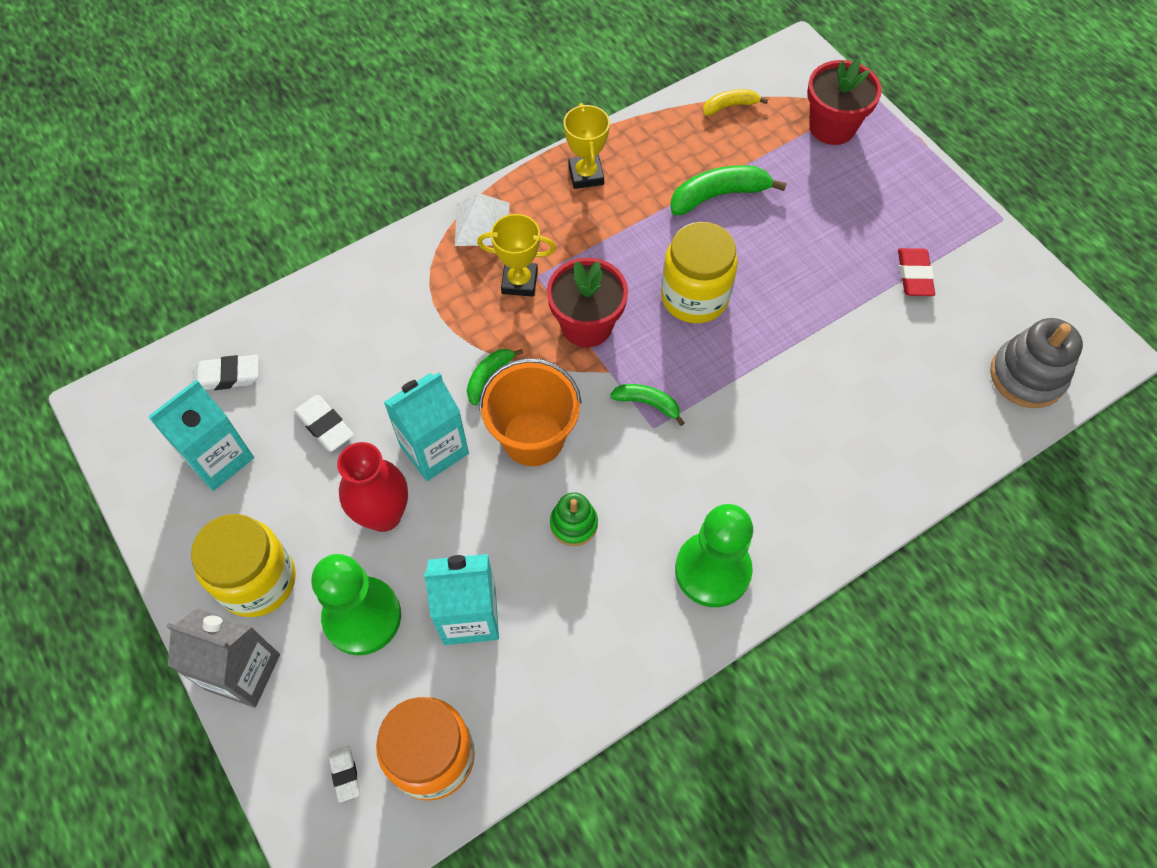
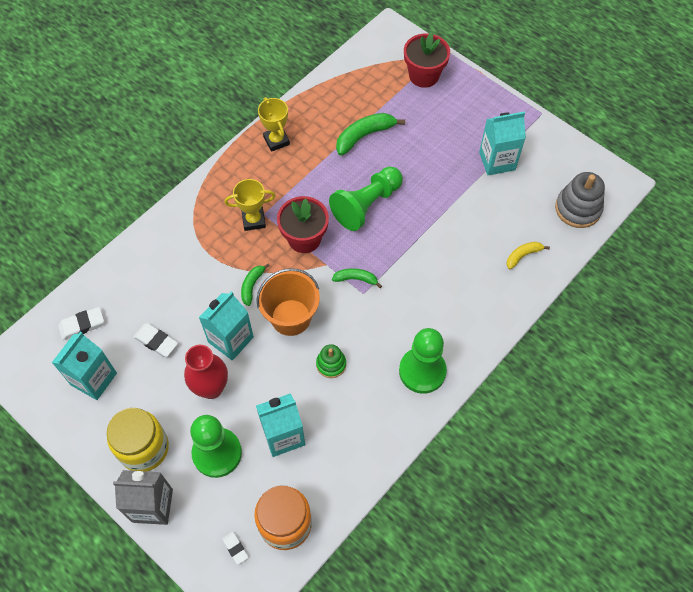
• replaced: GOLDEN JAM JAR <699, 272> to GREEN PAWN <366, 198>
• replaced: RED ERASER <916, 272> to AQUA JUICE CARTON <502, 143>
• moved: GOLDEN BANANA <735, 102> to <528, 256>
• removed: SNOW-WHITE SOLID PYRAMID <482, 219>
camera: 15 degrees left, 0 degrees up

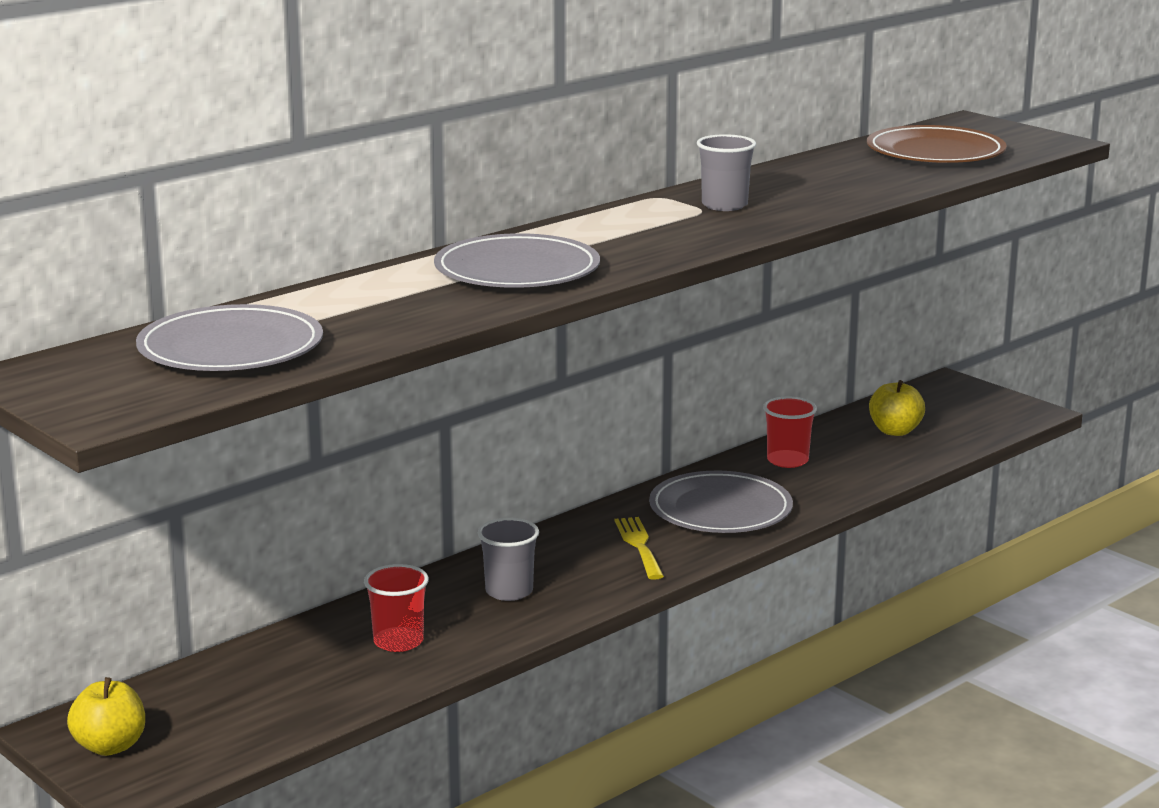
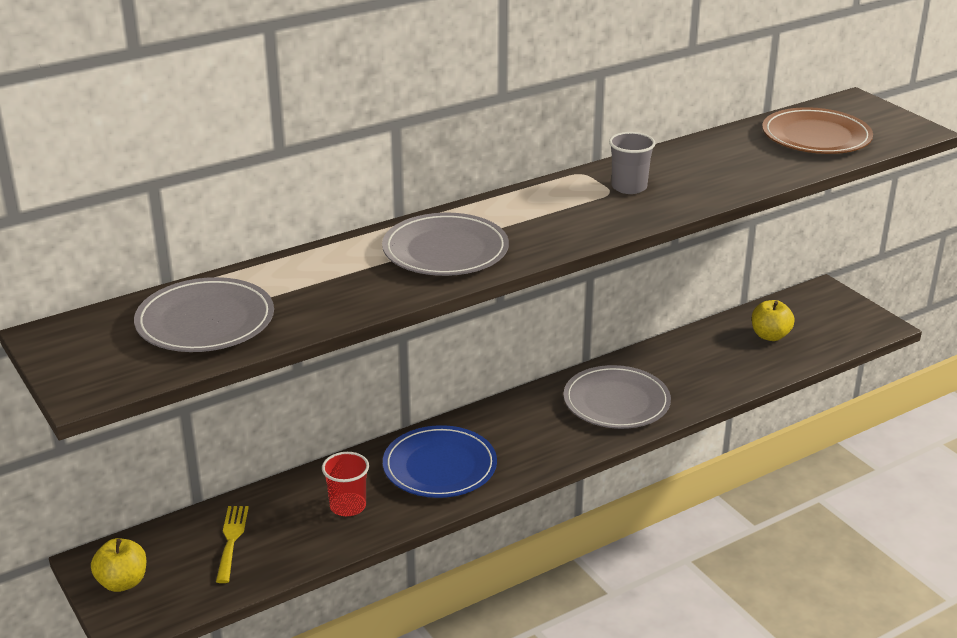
• moved: GOLDEN TABLE FORK <639, 548> to <232, 544>
• replaced: GRAY BEAKER <508, 559> to ROYAL BLUE PLATE <440, 461>
• removed: RED BEAKER <790, 432>
camera: 10 degrees right, 10 degrees up

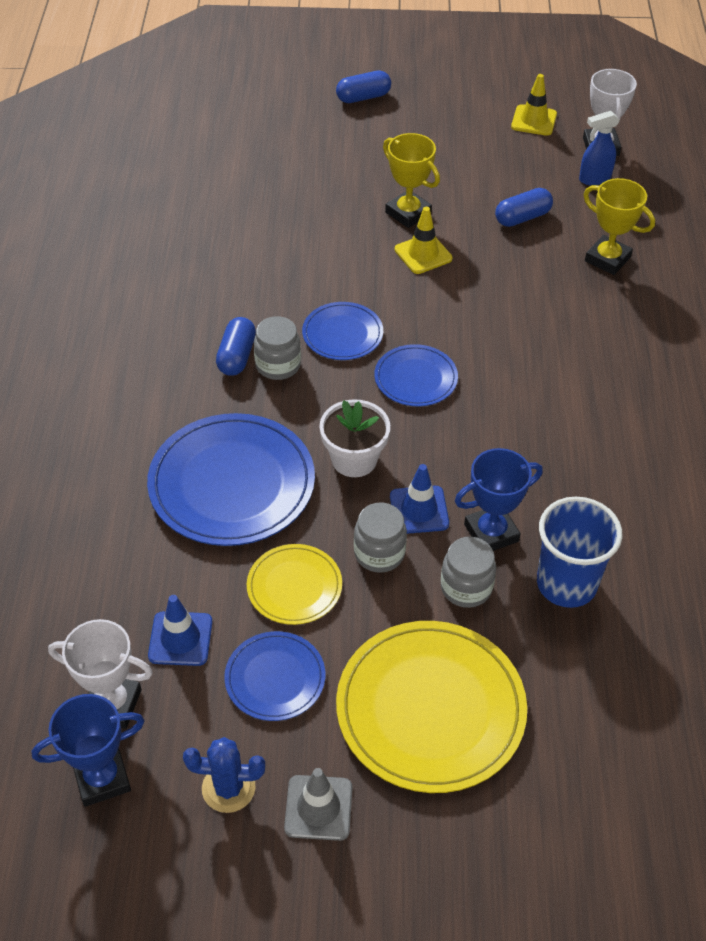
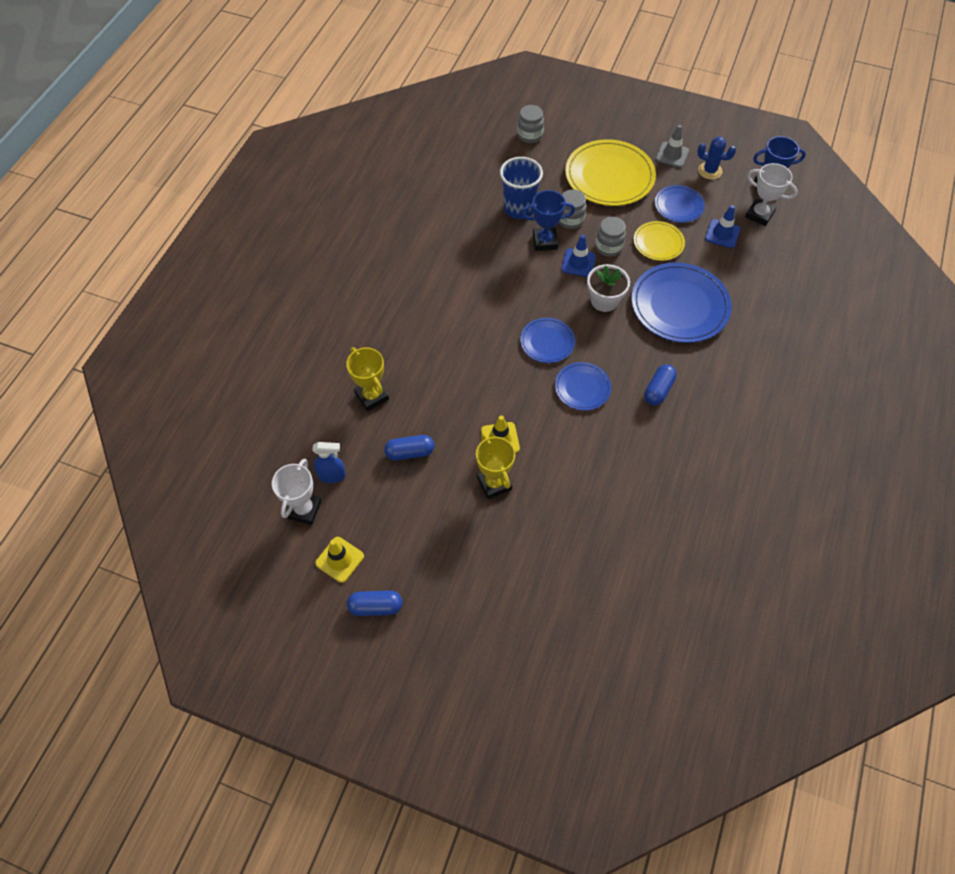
• moved: ROYAL BLUE PILL SHAPE <363, 87> to <374, 603>
• moved: GRAY JAM JAR <277, 348> to <530, 124>
camera: 160 degrees left, 10 degrees up

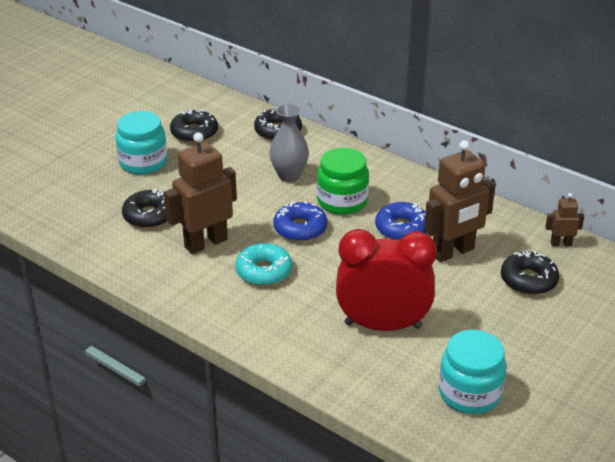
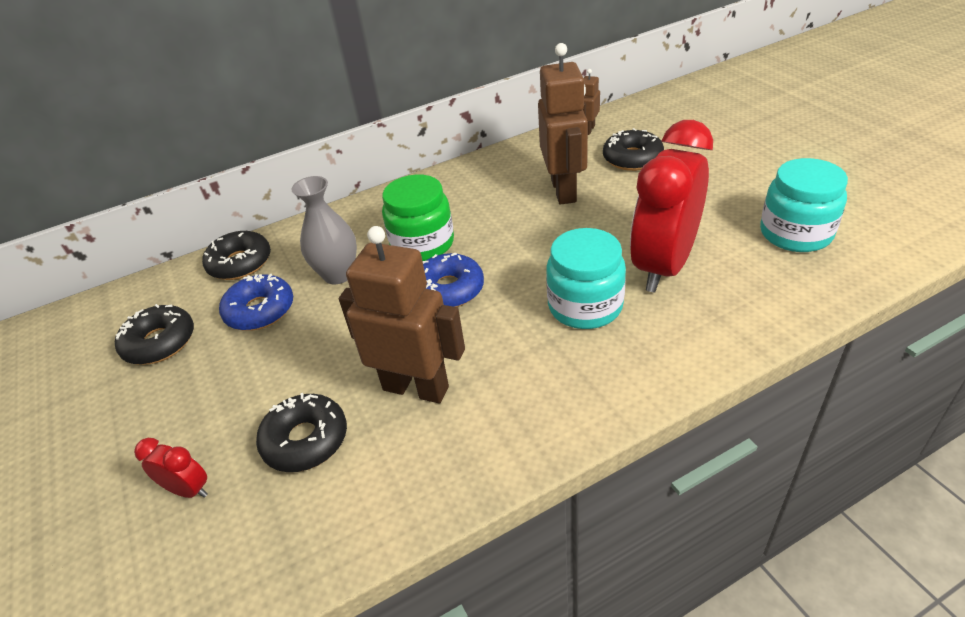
• added: RED BEDSIDE CLOCK <171, 468>
• moved: ROYAL BLUE DOUGHNUT <400, 221> to <256, 302>
• turned: RUSSET ROBOT FIGURE <200, 193> = <402, 314> 120 degrees clockwise
• moved: AQUA JAM JAR <141, 143> to <586, 278>
• removed: AQUA DOUGHNUT <263, 264>
camera: 60 degrees left, 5 degrees up

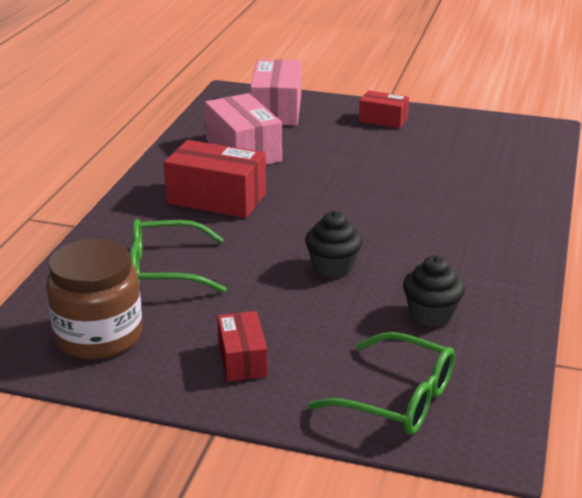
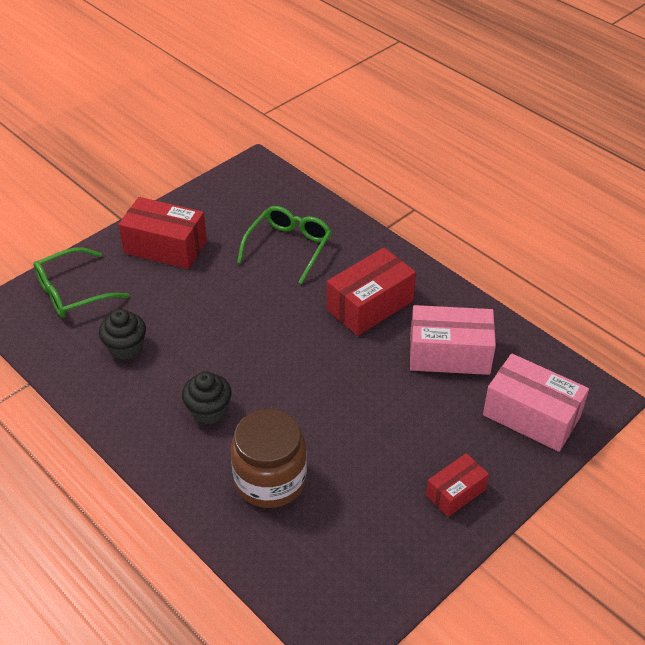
• resized: RED PARCEL <242, 346> = <162, 233> x1.71
• moved: JET-BLACK CUPCAKE <334, 244> to <207, 397>
• moved: RUSSET JAM JAR <94, 299> to <269, 458>
camera: 120 degrees right, 15 degrees up

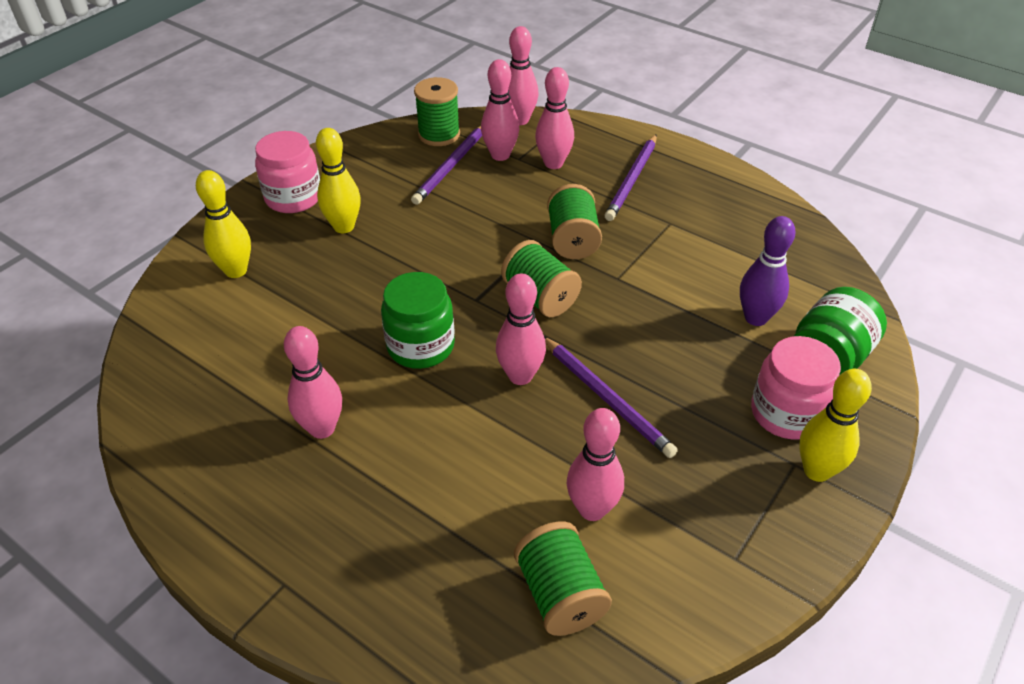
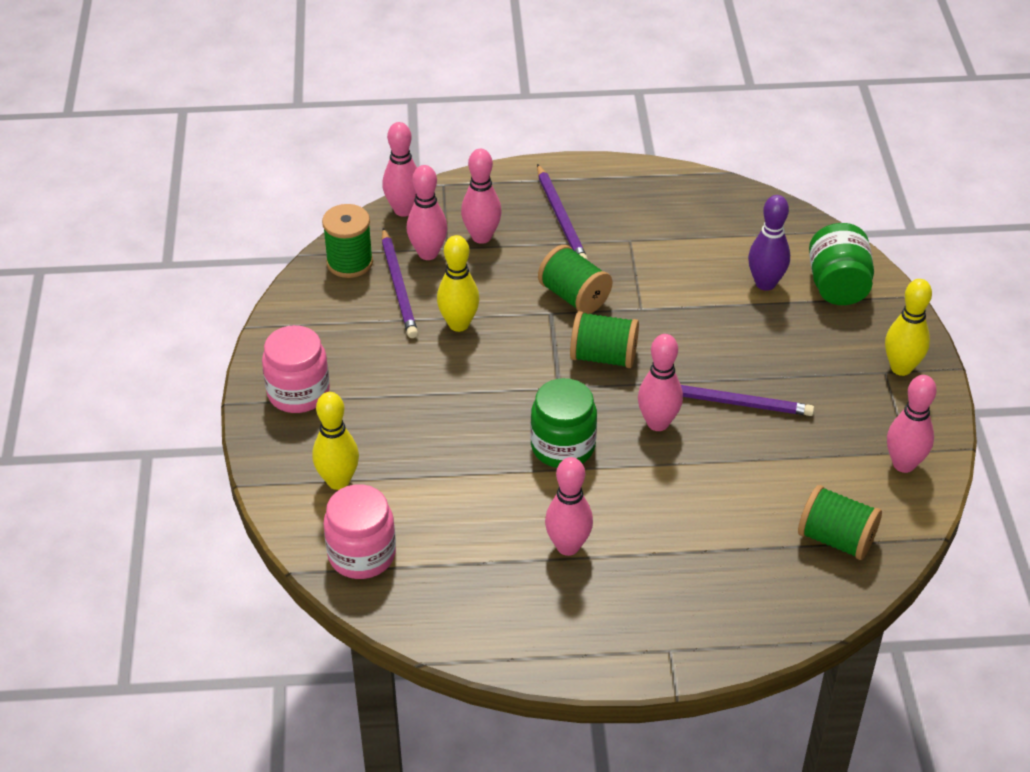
• moved: ROSE-PINK JAM JAR <796, 387> to <360, 531>
• moved: GOLDEN BOWLING PIN <338, 180> to <458, 283>
• moved: ROSE-PINK BOWLING PIN <595, 464> to <912, 424>
camera: 40 degrees left, 0 degrees up

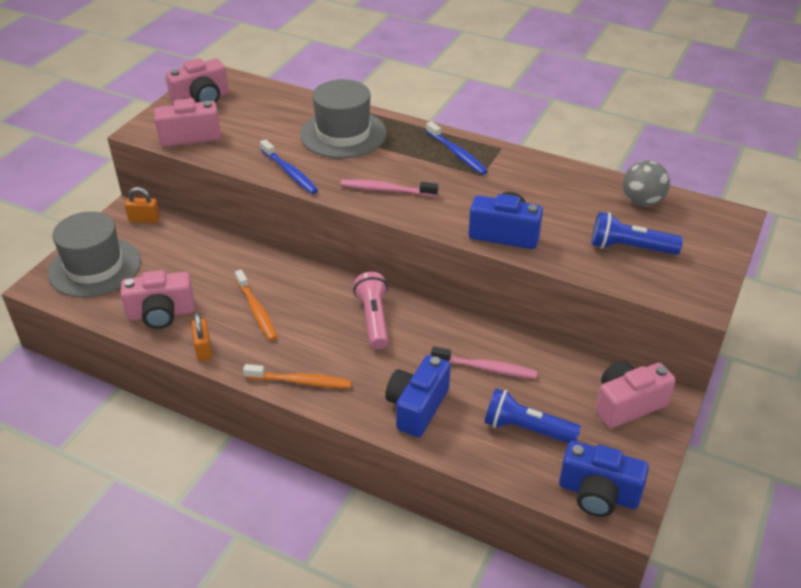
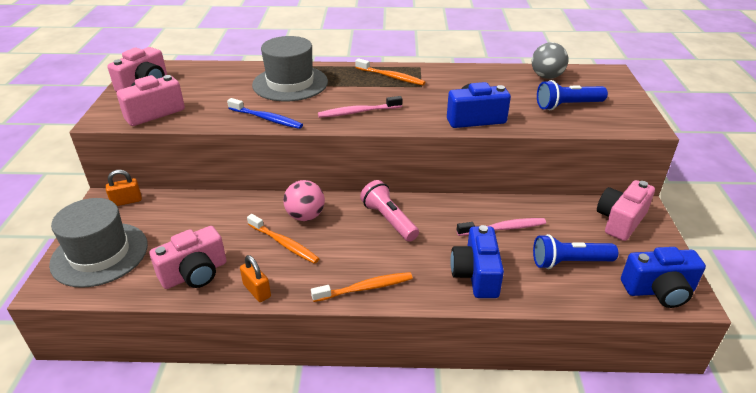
• added: ROSE-PINK BALL <304, 200>
• recoloured: ROYAL BLUE TOOTH BRUSH <457, 148> to ORANGE TOOTH BRUSH <390, 71>
camera: 25 degrees left, 5 degrees down

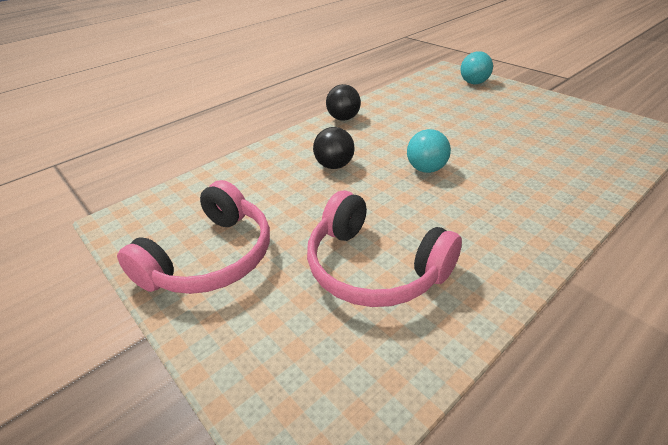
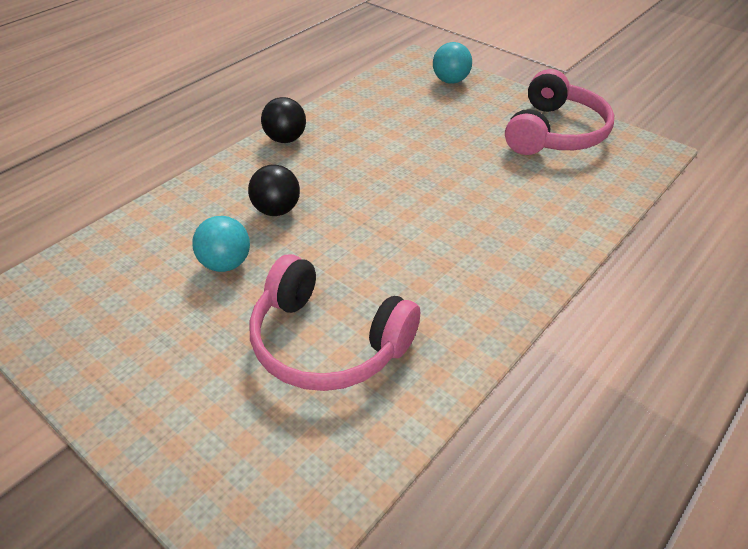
• moved: AQUA BALL <429, 151> to <221, 244>
• moved: ROSE-PINK HEADPHONES <193, 237> to <559, 112>
camera: 10 degrees left, 5 degrees up

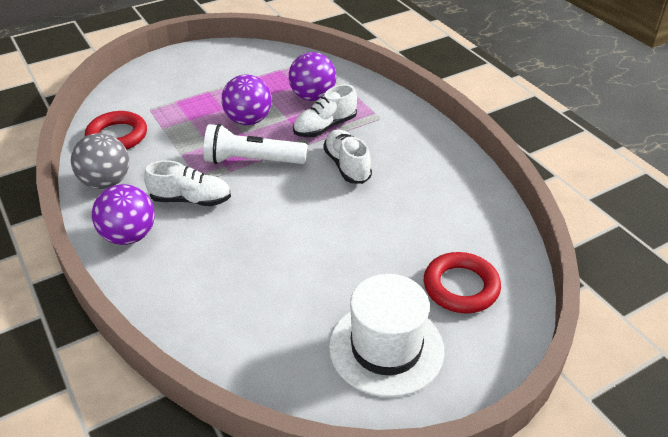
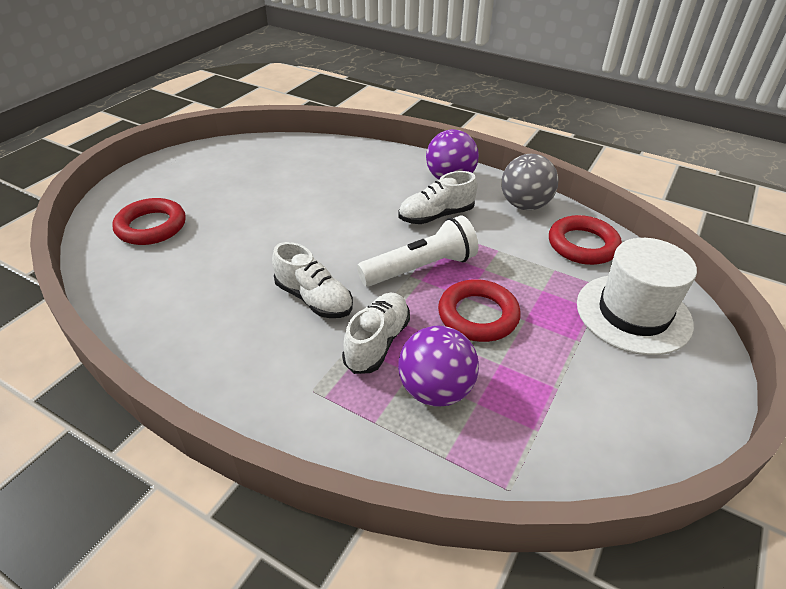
• replaced: VIOLET BALL <246, 100> to RED RING <479, 310>
• moved: SNOW-WHITE HAT <386, 335> to <637, 296>
camera: 150 degrees right, 0 degrees up

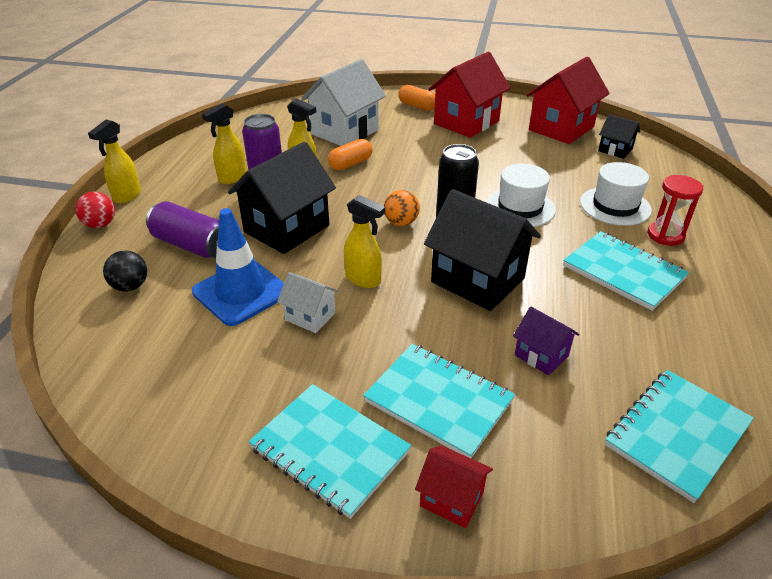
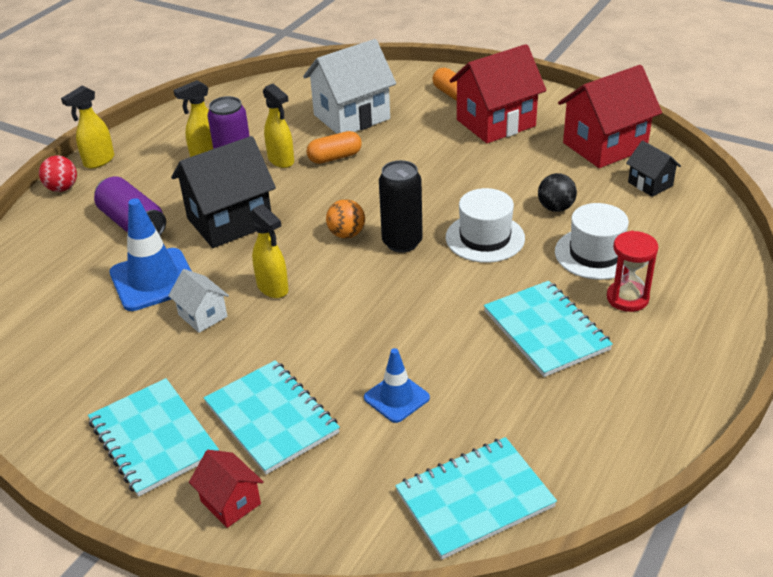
• replaced: VIOLET COTTAGE <546, 341> to ROYAL BLUE ROAD CONE <397, 385>
• moved: JET-BLACK BALL <125, 271> to <557, 192>
• removed: JET-BLACK COTTAGE <482, 250>
camera: 20 degrees right, 0 degrees up

